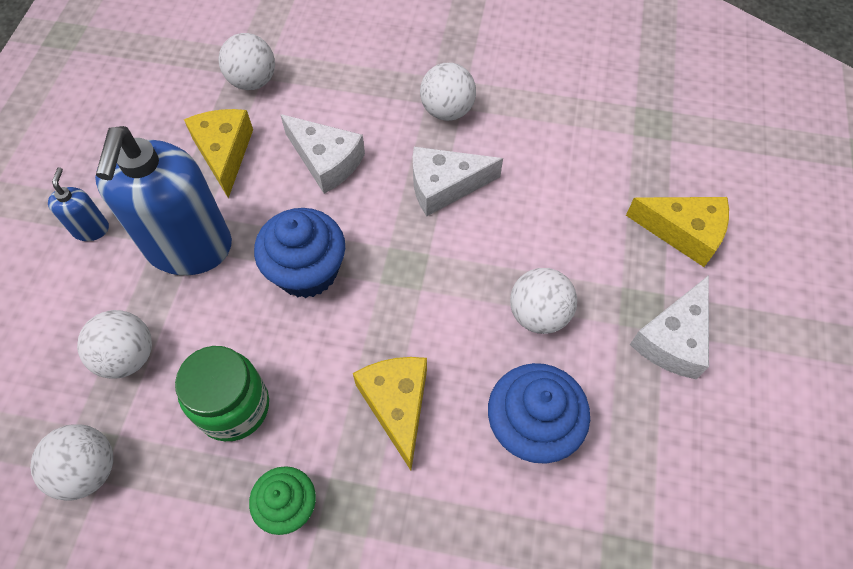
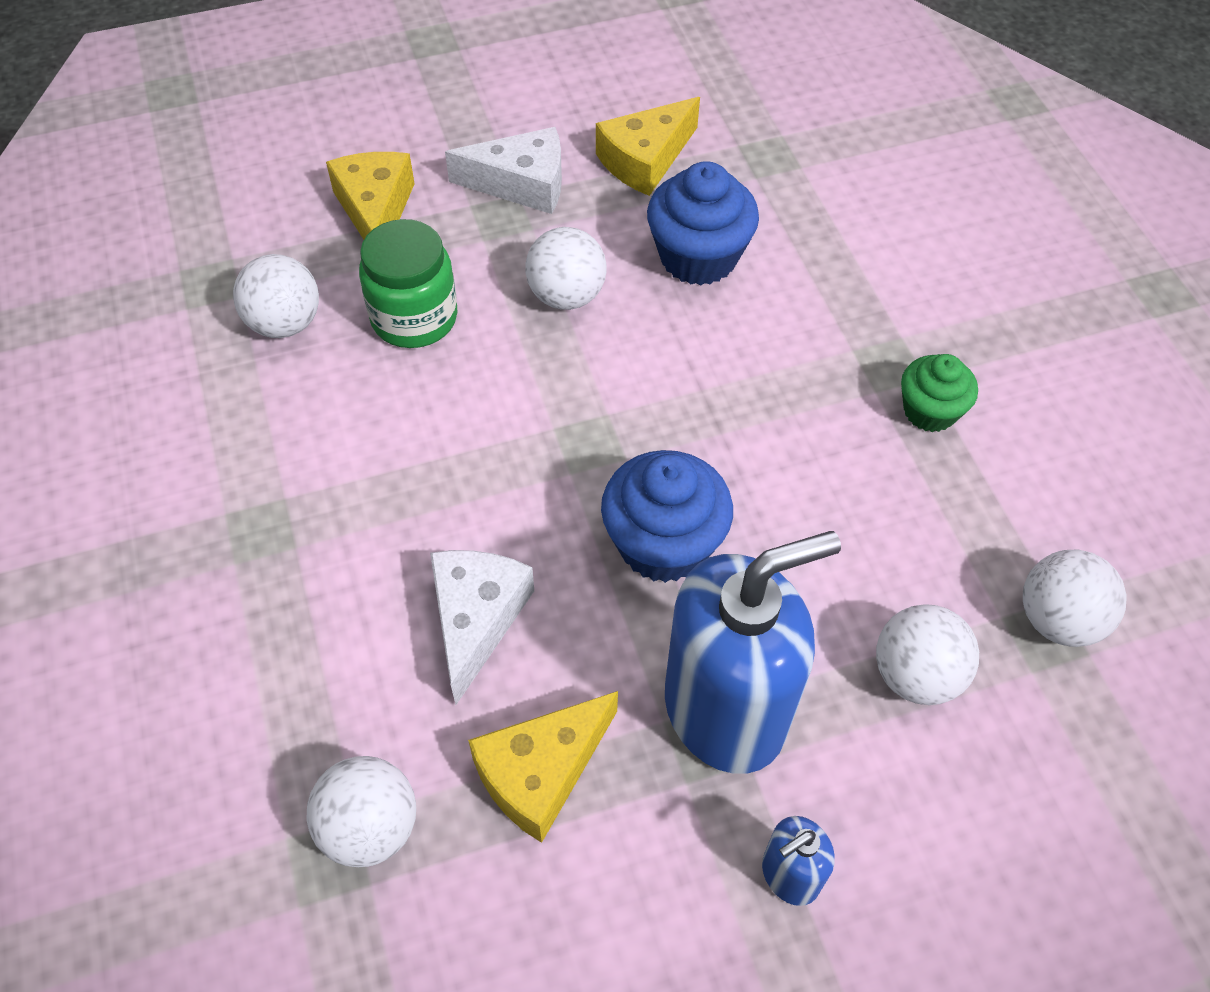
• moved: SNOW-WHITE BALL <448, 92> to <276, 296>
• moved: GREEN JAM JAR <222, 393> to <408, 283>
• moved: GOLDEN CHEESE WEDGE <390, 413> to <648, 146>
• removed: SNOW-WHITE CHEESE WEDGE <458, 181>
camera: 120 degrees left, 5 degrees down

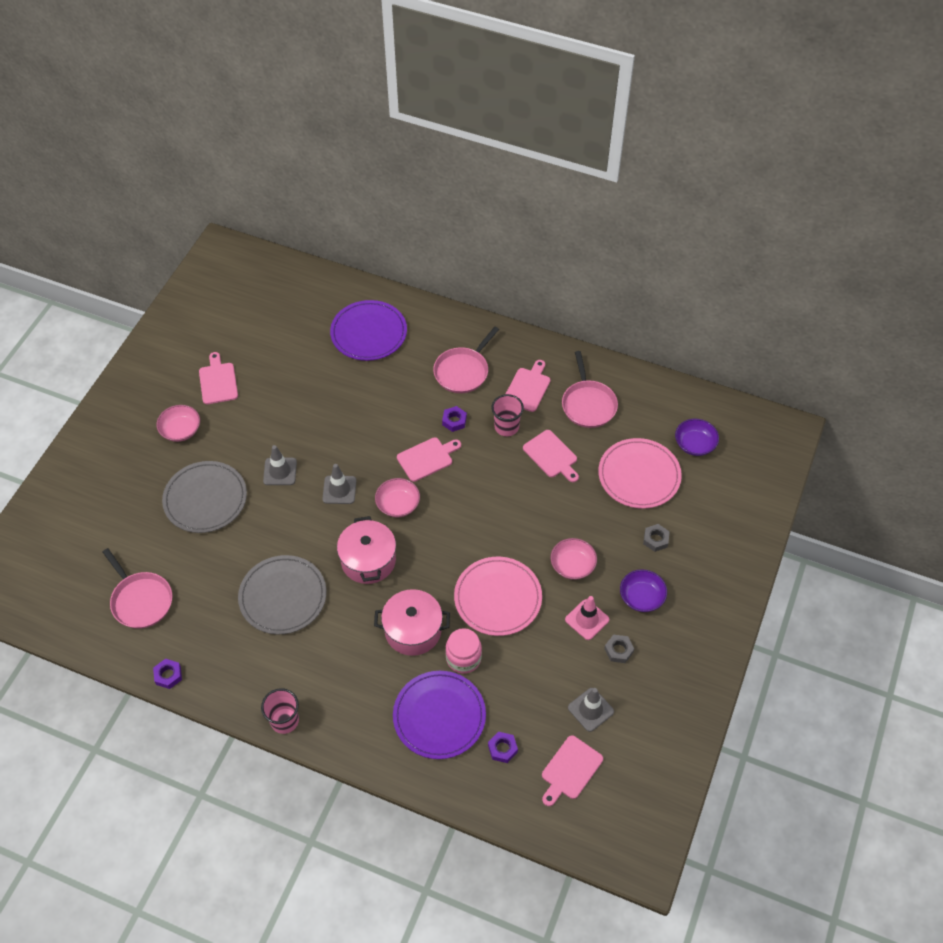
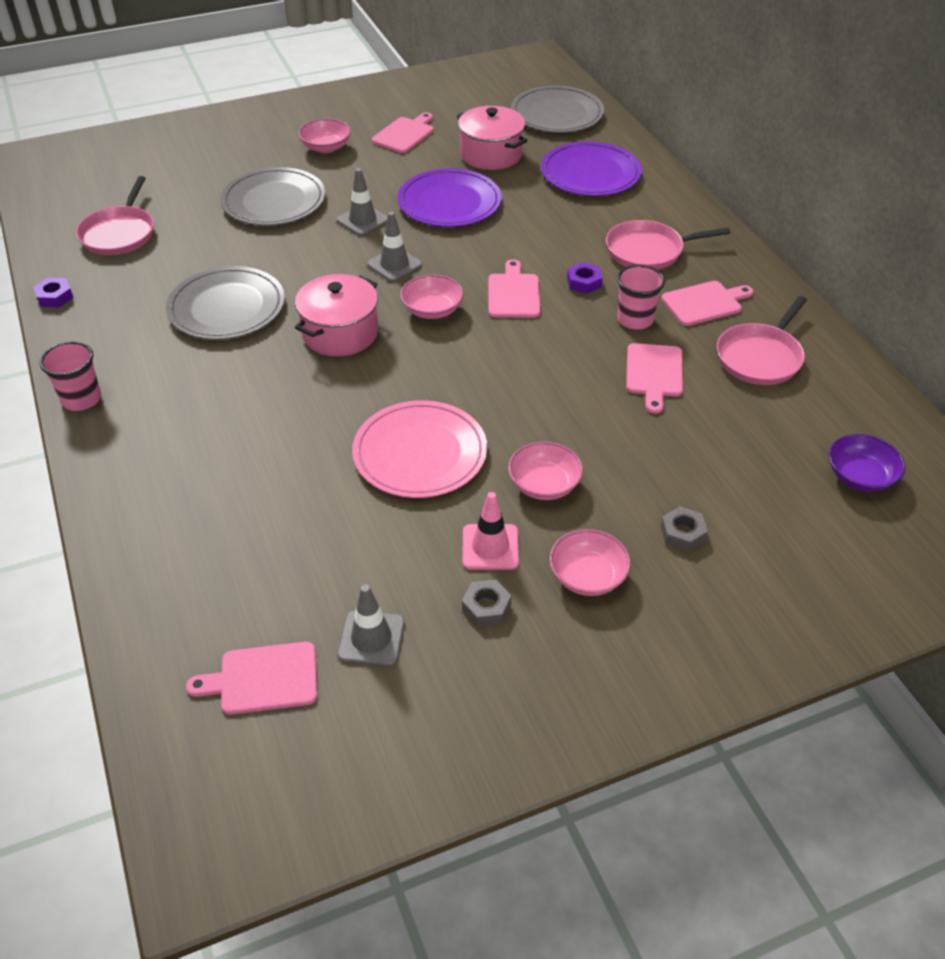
• moved: VIOLET PLATE <439, 715> to <450, 197>
• moved: ROSE-PINK STOCKPOT <412, 622> to <492, 138>
• turned: ROSE-PINK CUTTING BOARD <429, 459> = <514, 288> 105 degrees counterclockwise
• added: GRAY PLATE <557, 109>
• recoloured: VIOLET DEEP DISH <643, 590> to ROSE-PINK DEEP DISH <590, 562>
• removed: ROSE-PINK JAM JAR <463, 651>
• removed: VIOLET HEX NUT <503, 747>
• removed: ROSE-PINK PLATE <640, 473>
camera: 45 degrees right, 10 degrees down

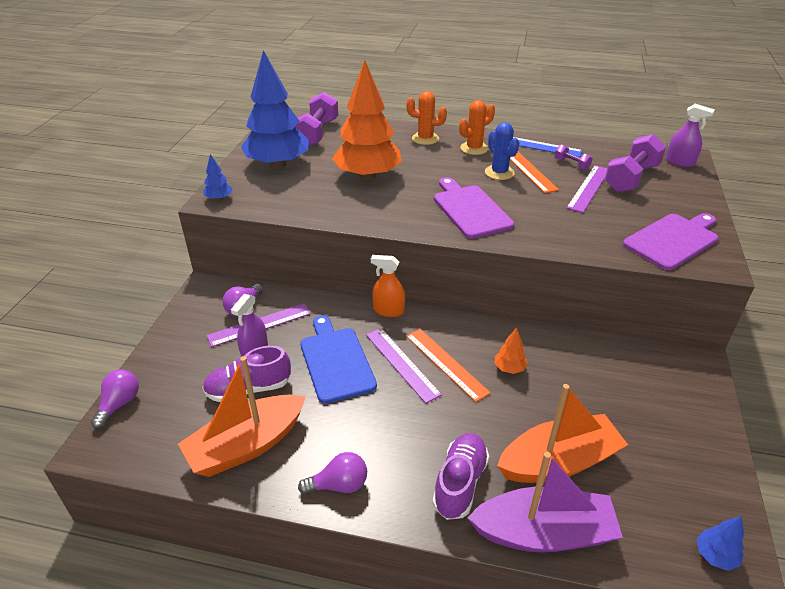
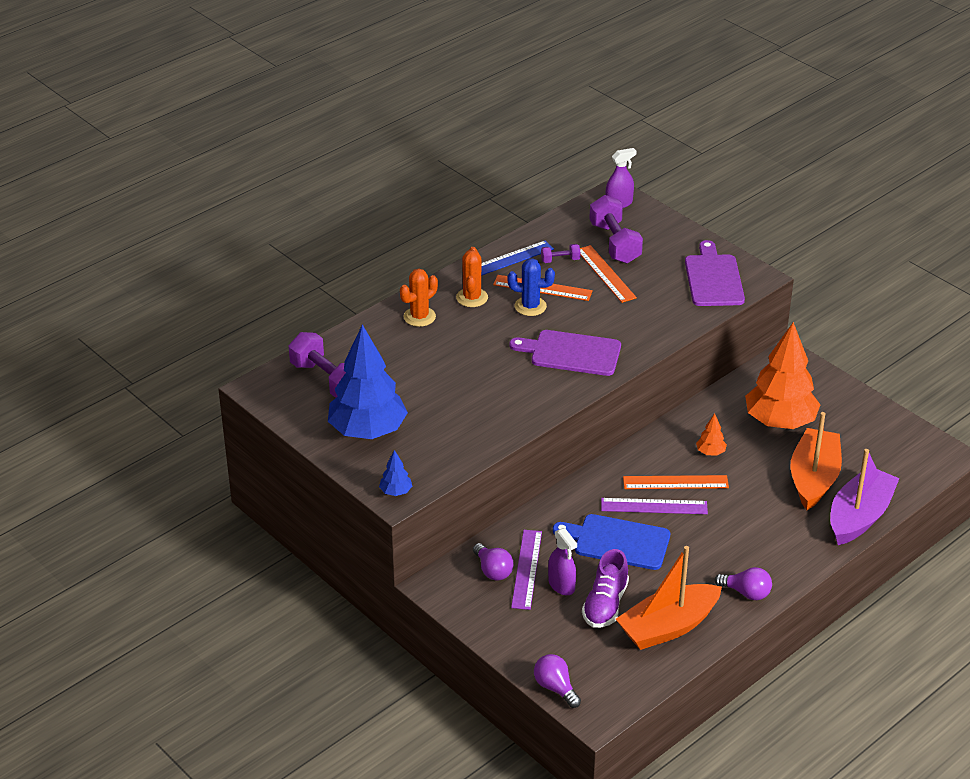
• recoloured: VIOLET MEASURING STICK <587, 189> to ORANGE MEASURING STICK <608, 274>
• turned: ORANGE SAILBOAT <242, 416> = <669, 598> 60 degrees clockwise
• turned: VIOLET LIGHT BULB <332, 473> = <743, 583> 90 degrees clockwise
• moved: ORANGE TOY TREE <367, 120> to <783, 375>
• removed: ORANGE SPRAY CLEANER <388, 286>
• removed: VIOLET LACE-UP SHOE <460, 476>
• removed: ROYAL BLUE TOY TREE <720, 543>
camera: 55 degrees left, 0 degrees up

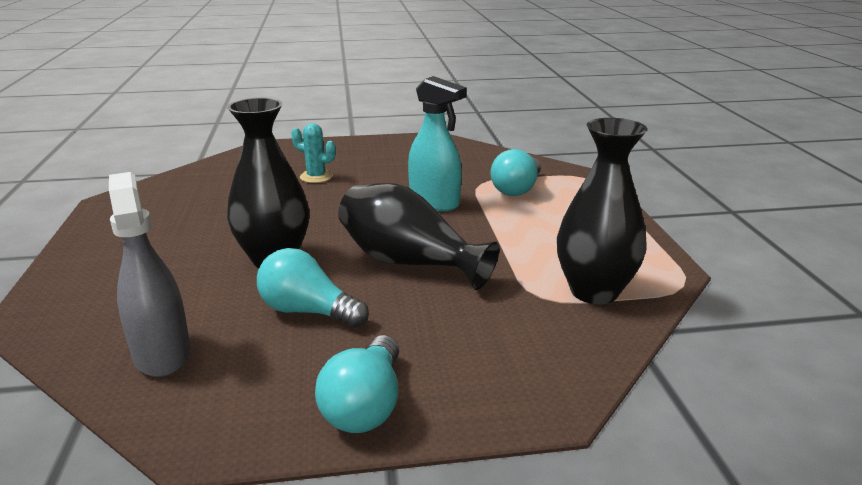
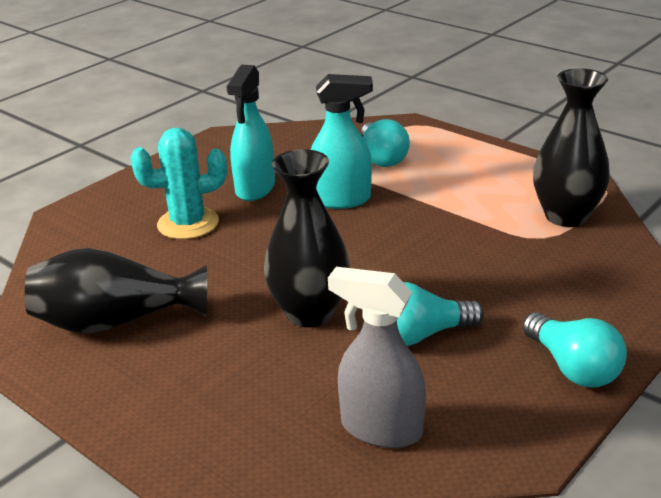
• moved: JET-BLACK VASE <418, 236> to <116, 291>
• resized: AQUA PRICKLY PLANT <313, 153> = <178, 183> x1.58
• added: AQUA SPRAY CLEANER <250, 133>
camera: 40 degrees left, 5 degrees up

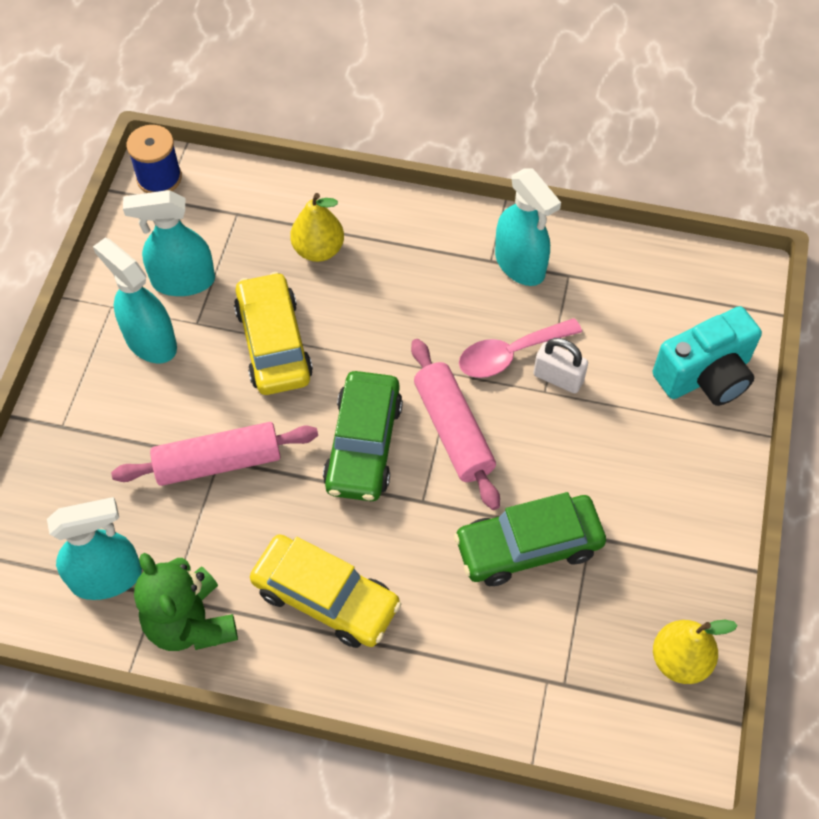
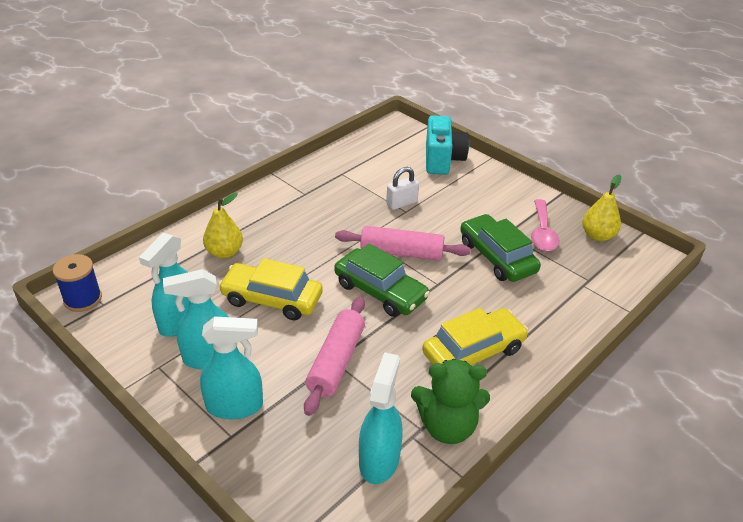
• moved: AQUA SPRAY CLEANER <528, 227> to <231, 367>
• turned: GREEN TOY CAR <530, 539> = <500, 248> 135 degrees clockwise
• moved: ROSE-PINK TEASPOON <520, 348> to <545, 225>
camera: 60 degrees left, 20 degrees down

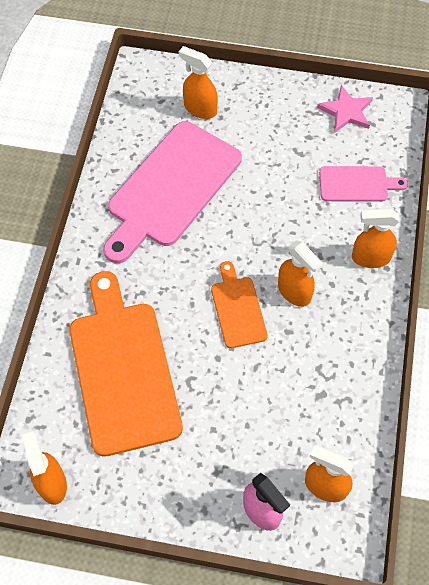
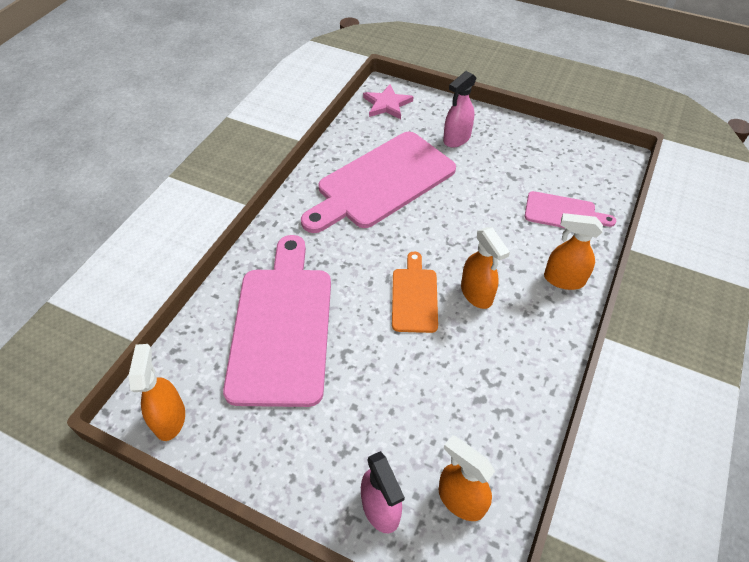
• recoloured: ORANGE CUTTING BOARD <126, 364> to ROSE-PINK CUTTING BOARD <277, 321>
• moved: ROSE-PINK STAR SHAPE <345, 109> to <388, 101>
• added: ROSE-PINK SPRAY CLEANER <460, 109>
• removed: ORANGE SPRAY CLEANER <198, 82>
camera: 15 degrees right, 10 degrees down

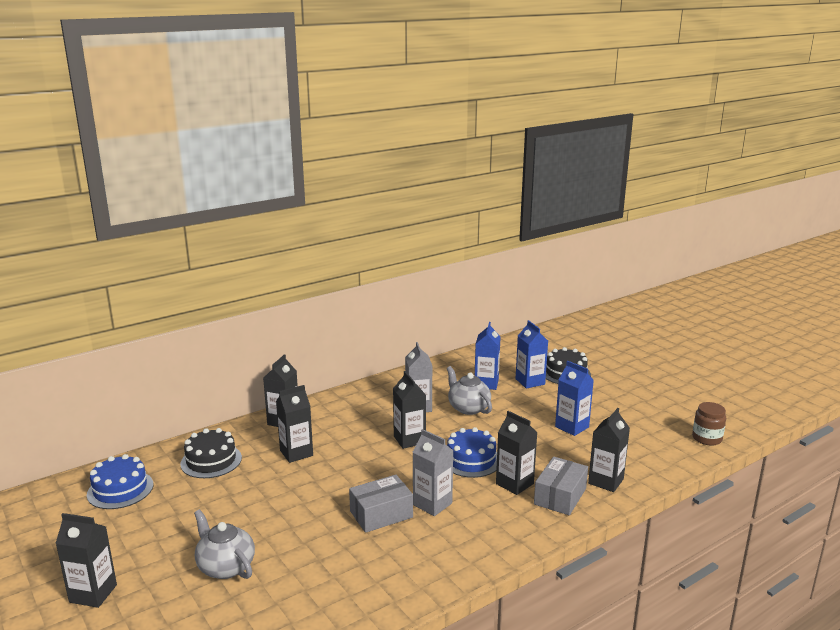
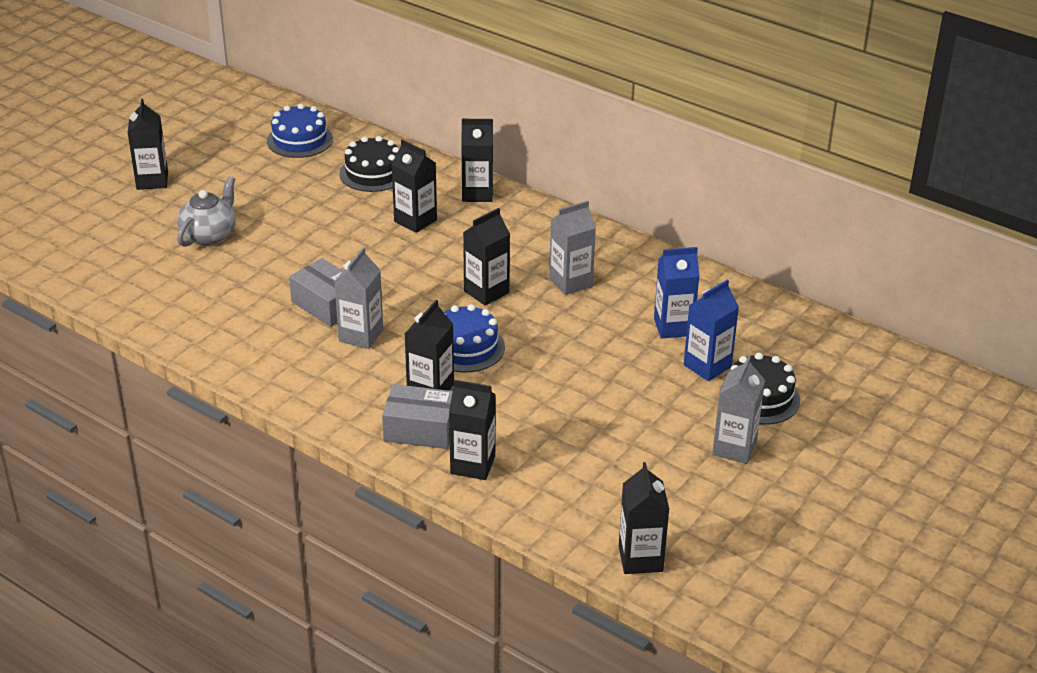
• replaced: RUSSET JAM JAR <709, 424> to JET-BLACK JUICE CARTON <644, 518>
• added: GRAY JUICE CARTON <738, 410>
• removed: GRAY TEAPOT <469, 390>
• removed: ROYAL BLUE JUICE CARTON <574, 398>
camera: 70 degrees right, 15 degrees up

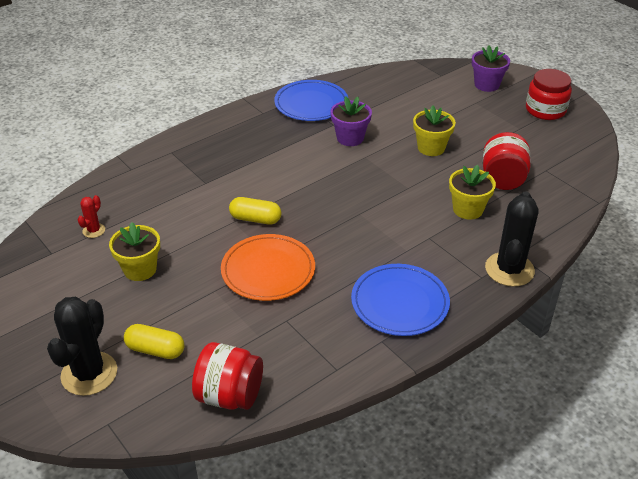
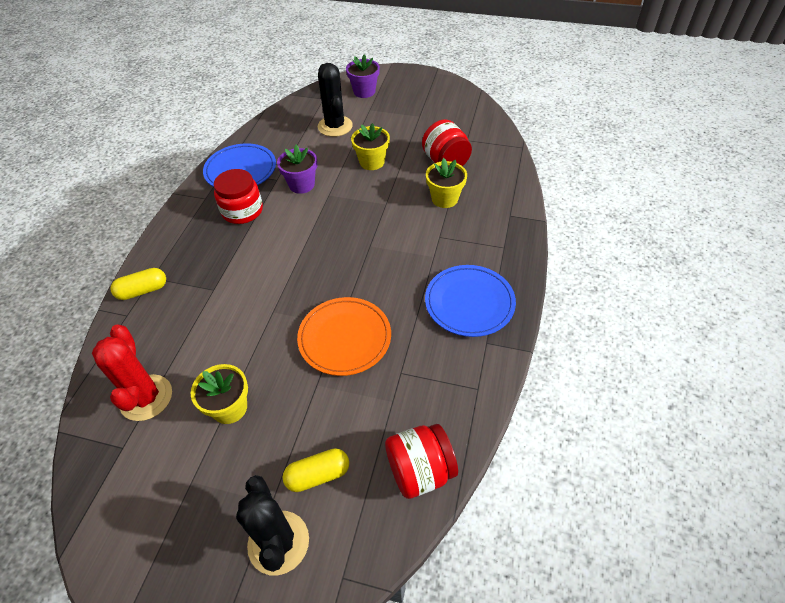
• resized: RED PRICKLY PLANT <91, 216> = <132, 372> x2.07
• moved: GOLDEN PILL SHAPE <255, 210> to <138, 284>
• moved: RED JAM JAR <549, 94> to <238, 196>
• moved: JET-BLACK PRICKLY PLANT <511, 239> to <335, 100>
camera: 35 degrees left, 10 degrees up

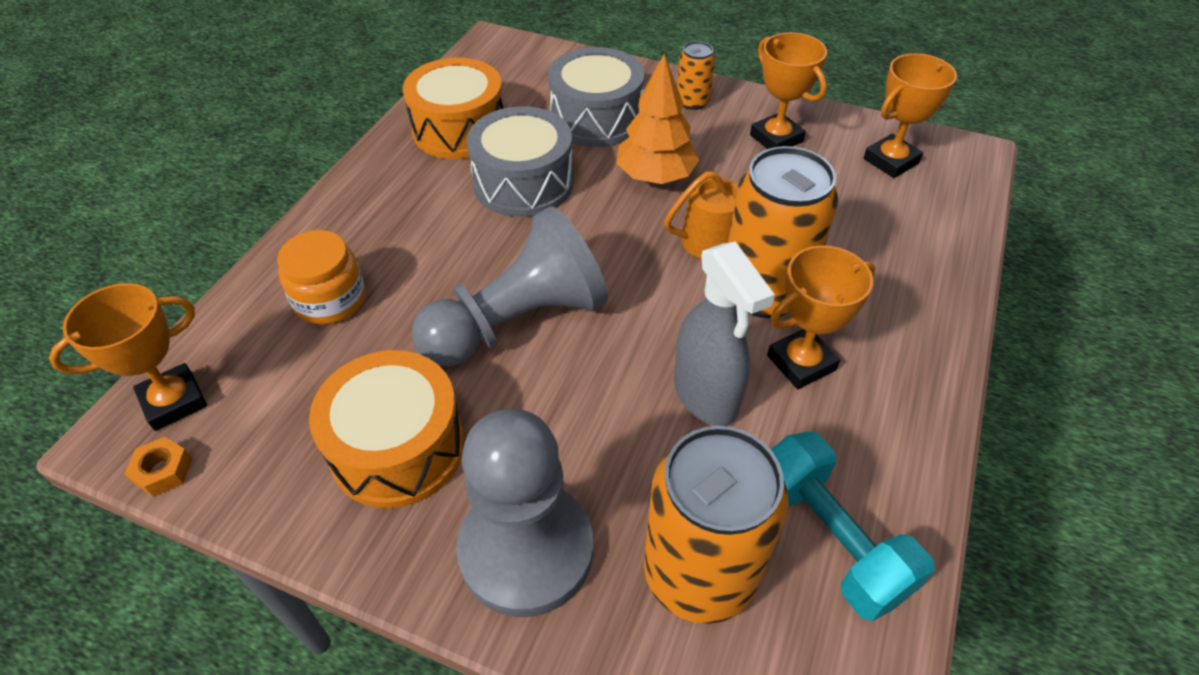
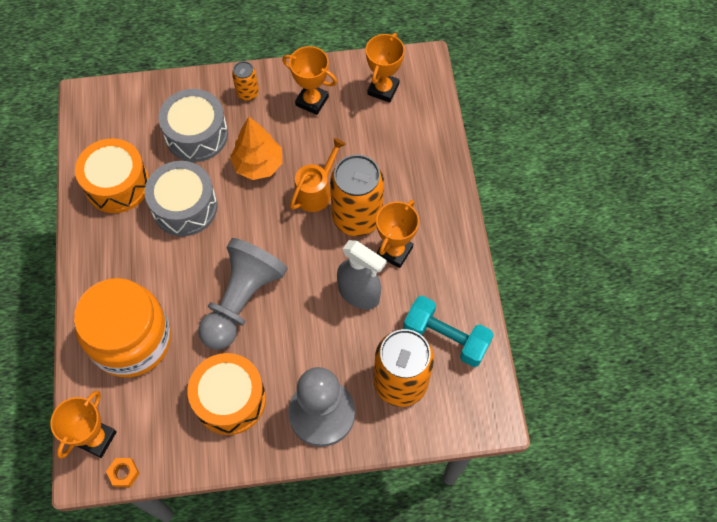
• resized: ORANGE JAM JAR <321, 277> = <122, 327> x1.87
camera: 30 degrees left, 15 degrees up

